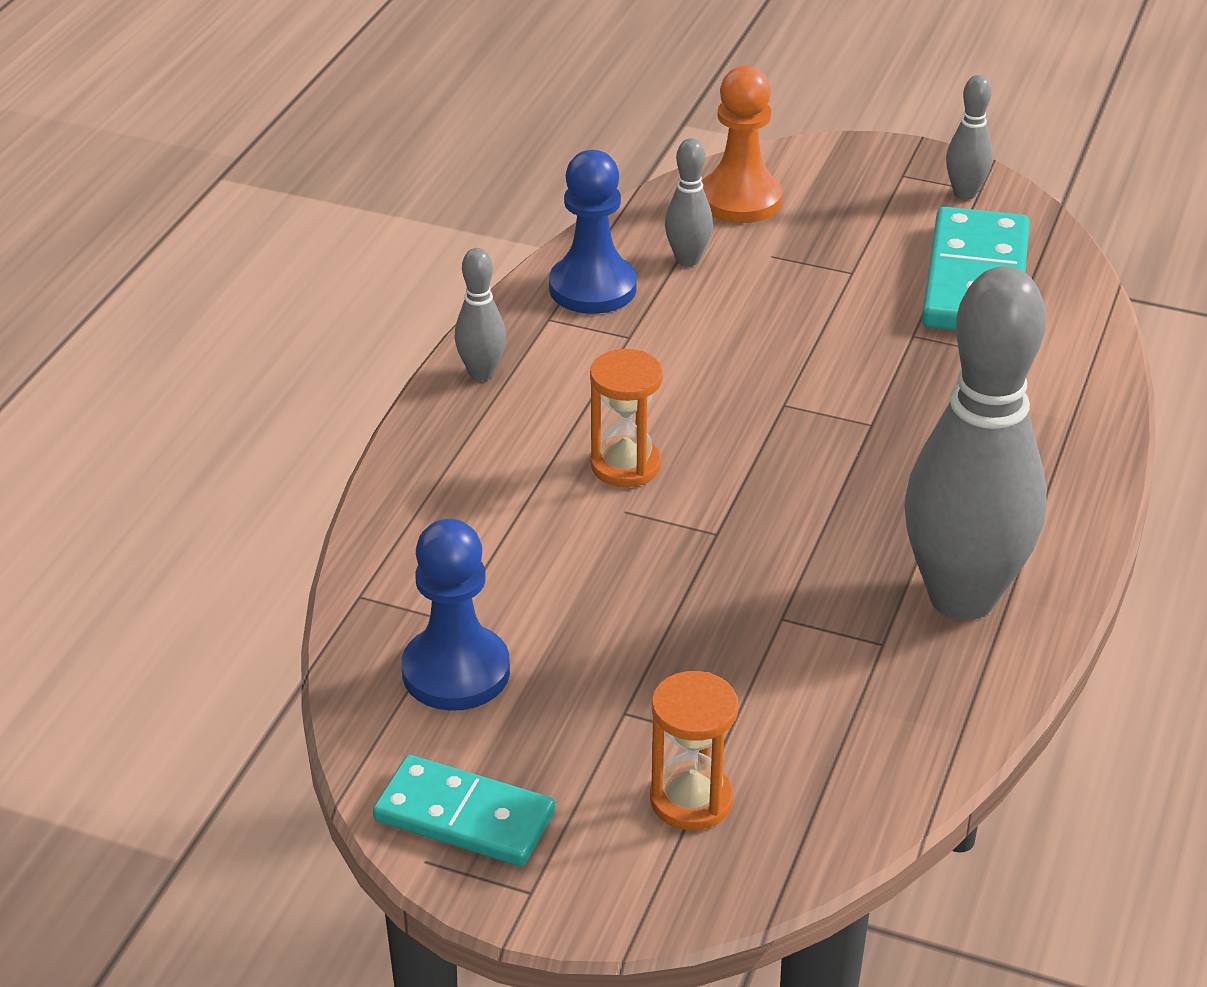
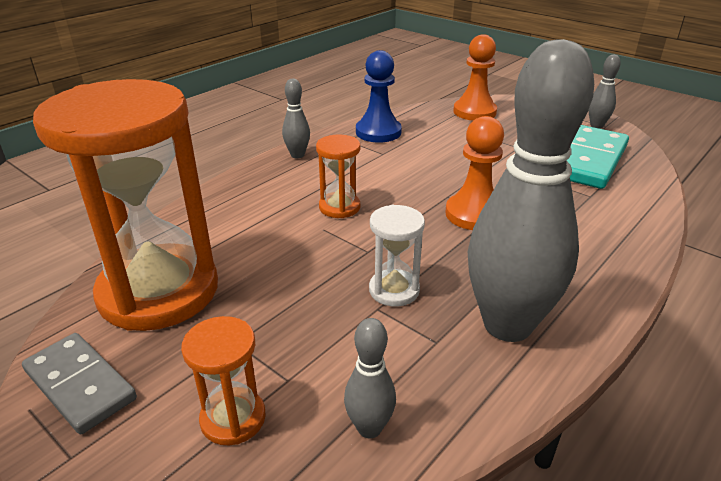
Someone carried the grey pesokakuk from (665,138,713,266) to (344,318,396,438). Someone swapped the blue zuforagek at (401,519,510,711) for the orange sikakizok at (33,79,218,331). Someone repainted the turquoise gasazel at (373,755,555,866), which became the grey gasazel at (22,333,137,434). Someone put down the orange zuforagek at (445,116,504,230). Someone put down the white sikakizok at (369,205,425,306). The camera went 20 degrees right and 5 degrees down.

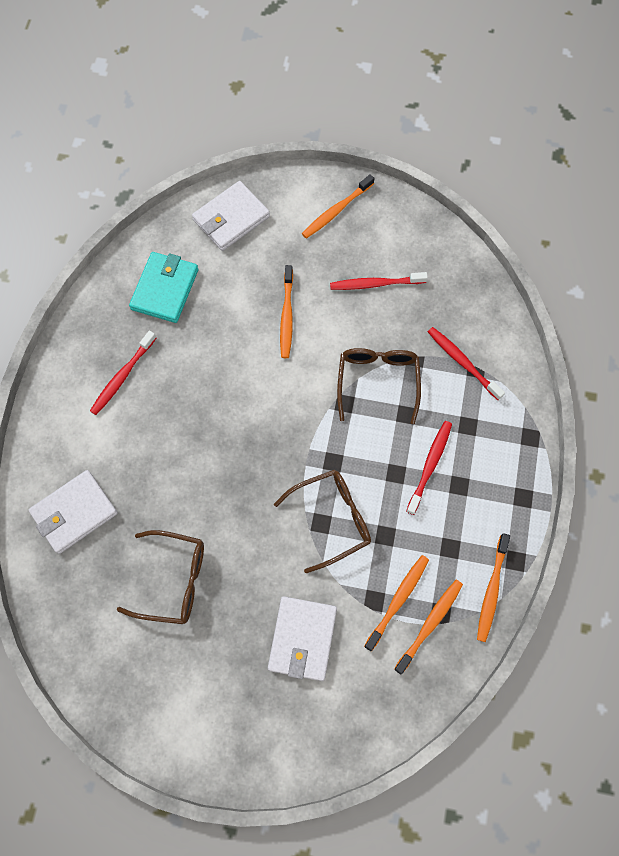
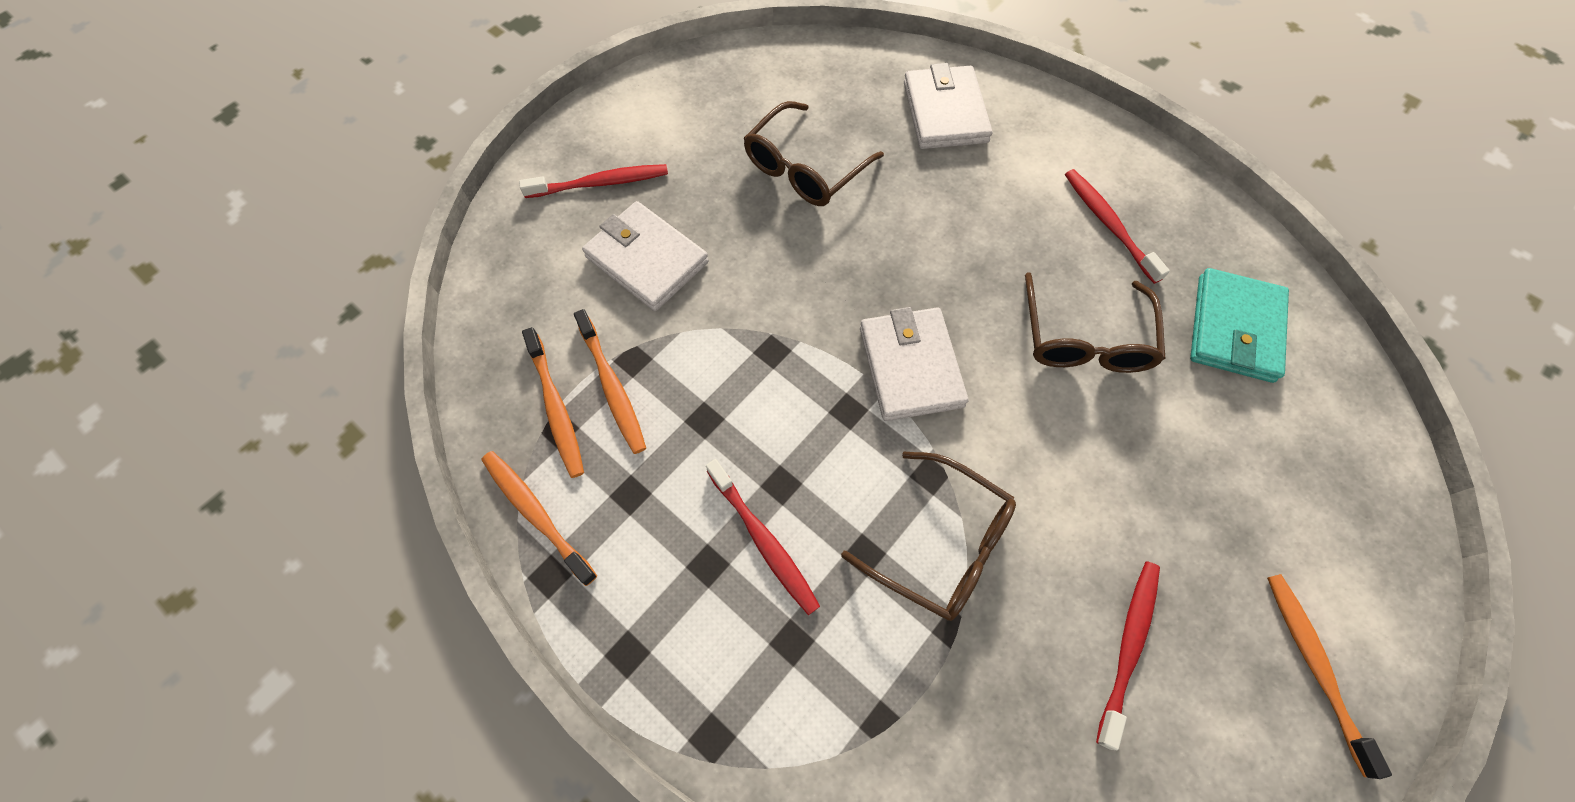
Someone carried the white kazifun from (192,181,270,251) to (860,307,968,421). Someone rotated the turquoise kazifun at (129,252,199,323) by 60 degrees clockwise. Someone took away the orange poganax at (280,265,293,358). Someone carried the red poganax from (428,327,505,400) to (519,164,668,198). Someone carried the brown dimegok from (274,470,371,573) to (1025,272,1165,373). The camera went 120 degrees right and 5 degrees down.

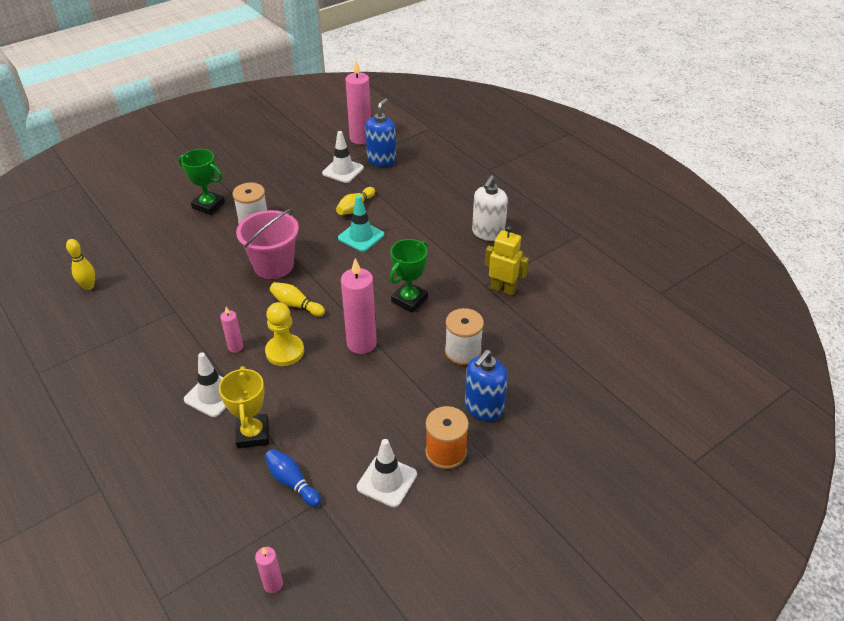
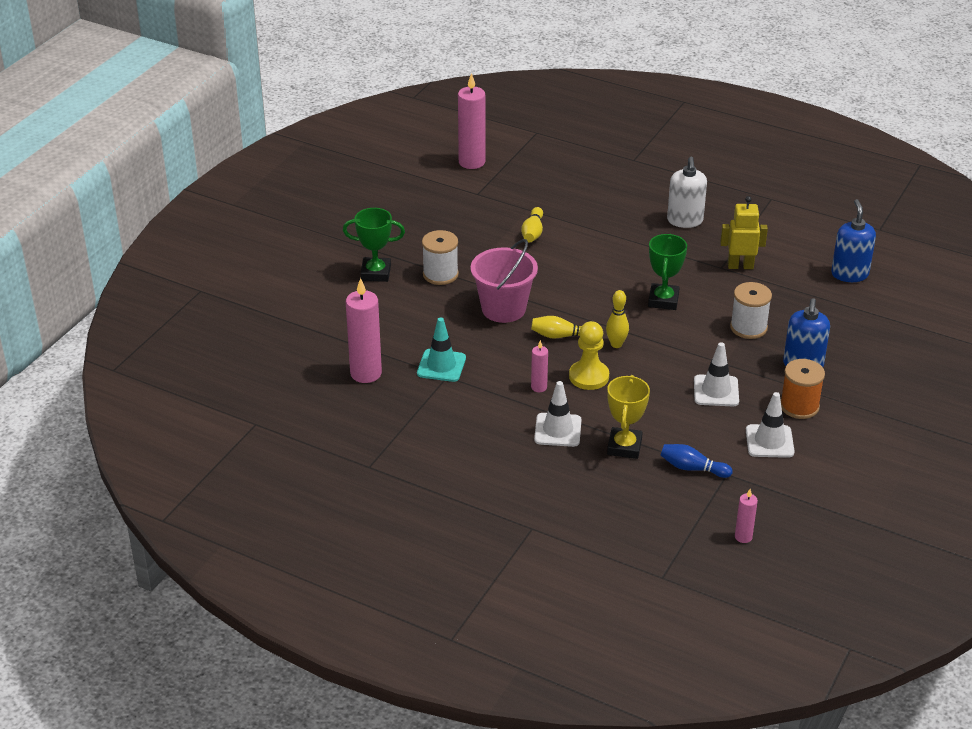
Someone carried the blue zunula from (365,98,396,167) to (831,199,876,282). Someone carried the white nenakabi from (322,131,364,183) to (694,342,739,406). Someone carried the turquoise nenakabi from (338,195,384,252) to (417,317,466,382). Someone carried the yellow pesokakuk from (66,239,95,290) to (606,290,629,348). Someone carried the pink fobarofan from (341,258,377,354) to (346,278,382,383). Someone rotated the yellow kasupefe at (219,366,269,448) by 45 degrees clockwise. The camera went 25 degrees left and 5 degrees down.

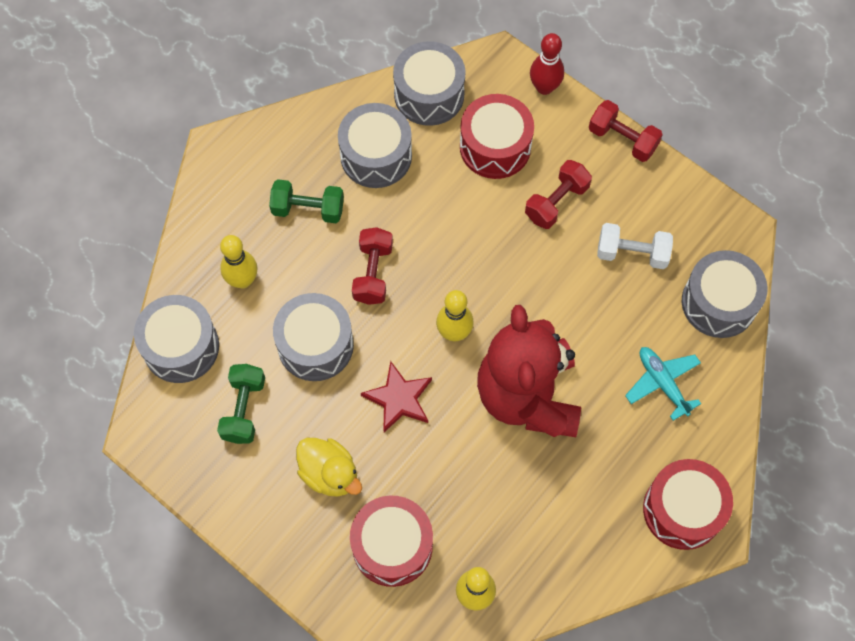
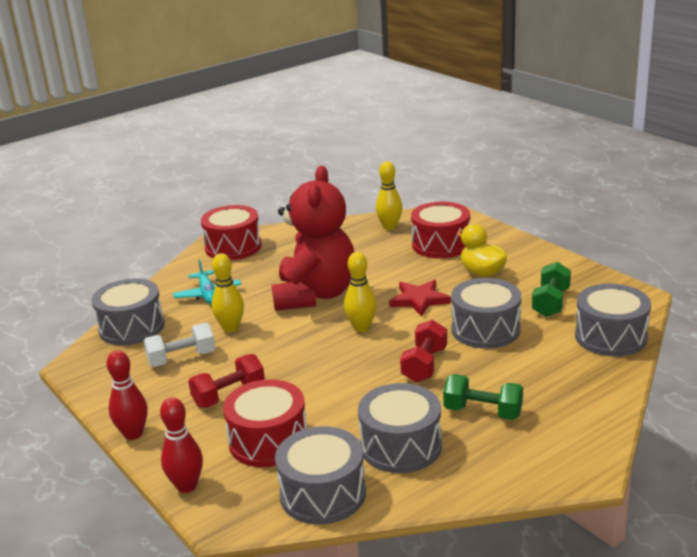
Someone swapped the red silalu at (589,100,663,162) for the red pesokakuk at (106,350,148,440). Someone rotated the white silalu at (597,223,673,269) by 45 degrees counterclockwise. Someone carried the yellow pesokakuk from (220,235,257,288) to (212,253,244,332). The camera went 165 degrees left and 40 degrees down.

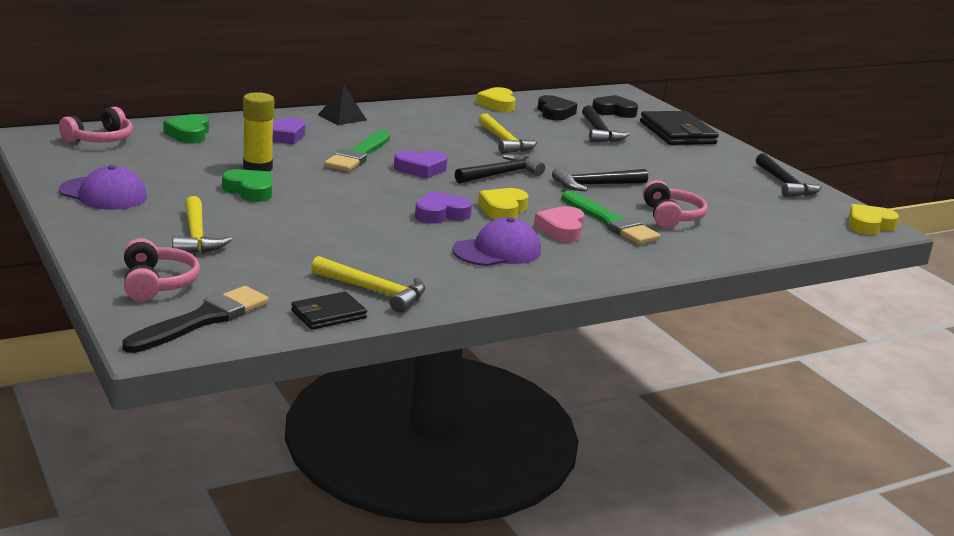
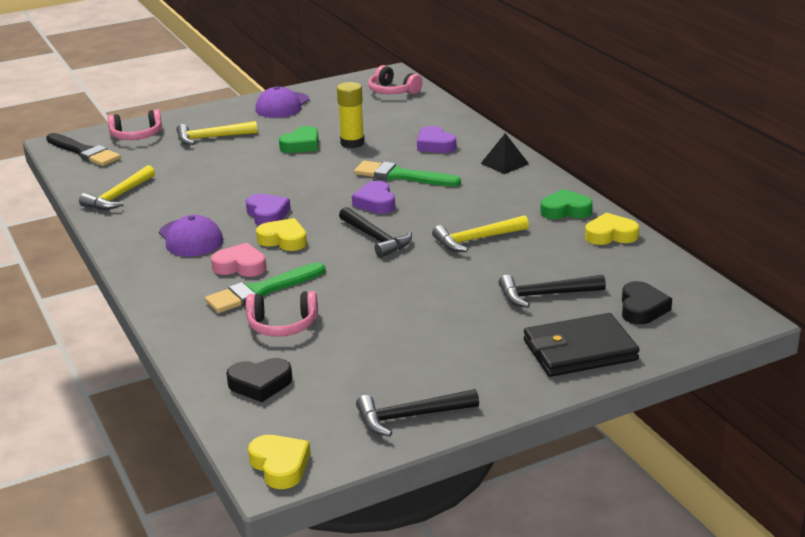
Someone carried the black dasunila from (538,95,577,120) to (226,358,292,402). Someone carried the green dasunila from (163,114,209,143) to (540,189,593,219). Someone took away the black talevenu at (552,166,648,191). Someone took away the black kazifun at (291,292,367,330). The camera went 95 degrees right and 5 degrees up.

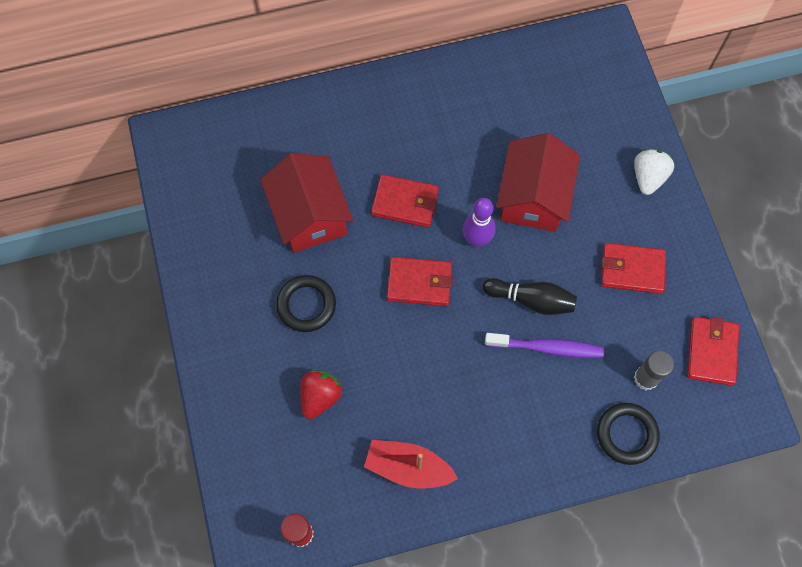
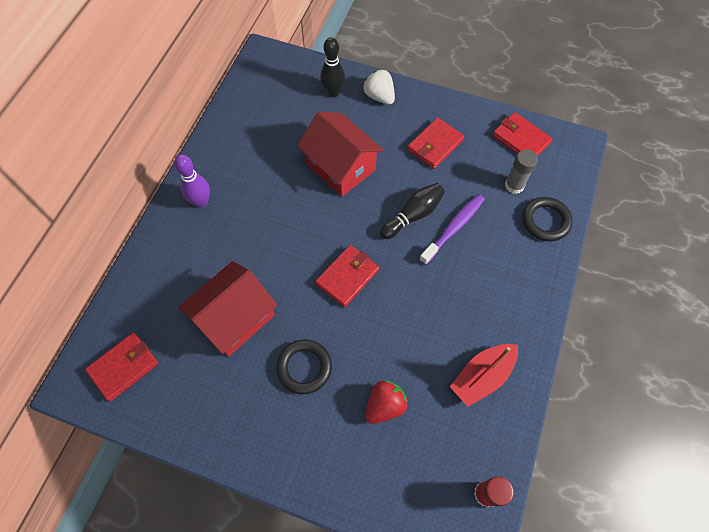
Someone rotated the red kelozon at (260,153,353,253) by 60 degrees counterclockwise. Someone carried the red kazifun from (371,174,439,228) to (85,332,159,402). Someone carried the purple pesokakuk from (463,198,496,247) to (174,154,210,208). Someone rotated the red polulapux at (300,370,342,419) by 75 degrees clockwise. Someone put down the black pesokakuk at (320,37,345,98). The camera went 55 degrees left and 5 degrees down.

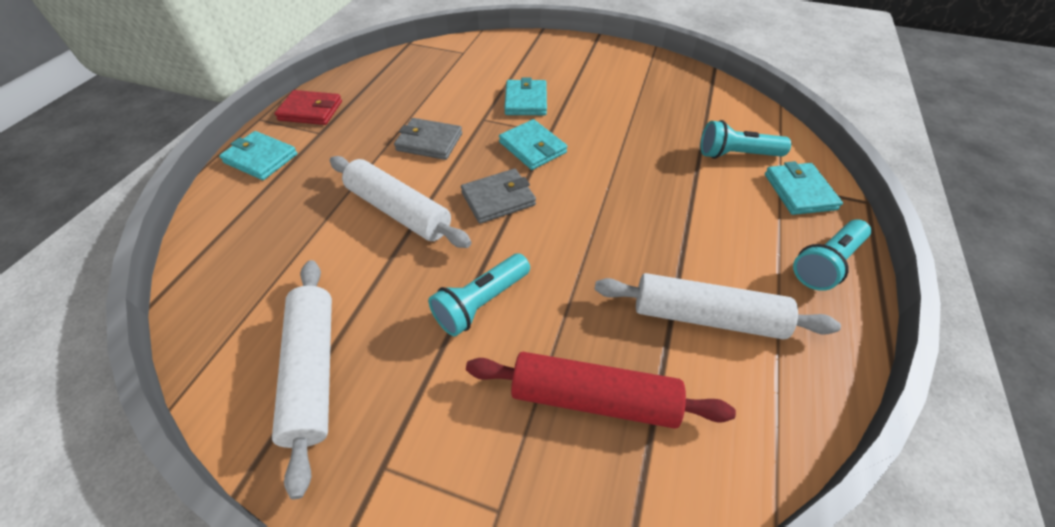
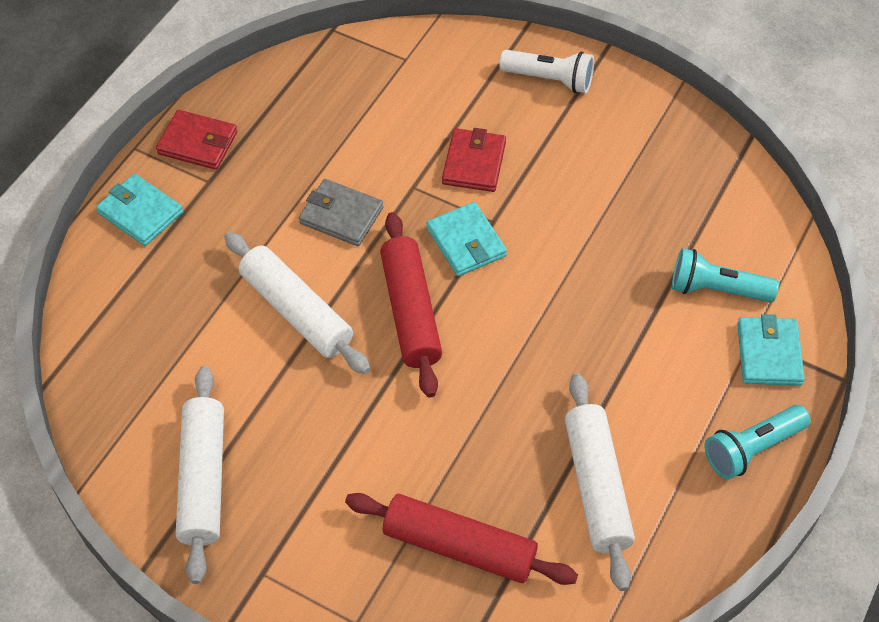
Someone repainted the turquoise kazifun at (504,77,547,115), which became the red kazifun at (442,128,506,192). Someone swapped the grey kazifun at (461,169,536,224) for the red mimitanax at (380,212,442,398). Someone took away the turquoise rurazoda at (428,253,530,336). Someone rotated the white mimitanax at (595,273,841,340) by 60 degrees clockwise. Someone put down the white rurazoda at (499,50,594,93). The camera went 10 degrees right and 5 degrees up.

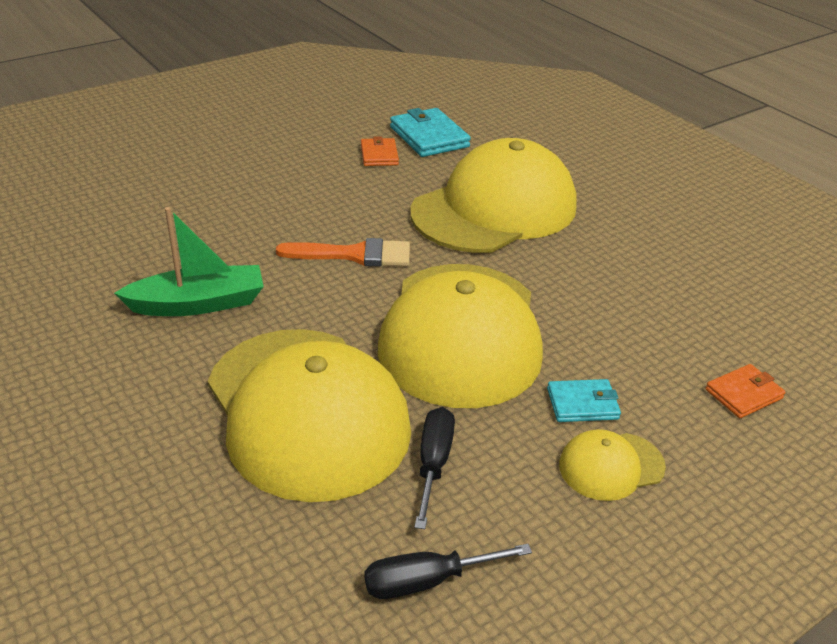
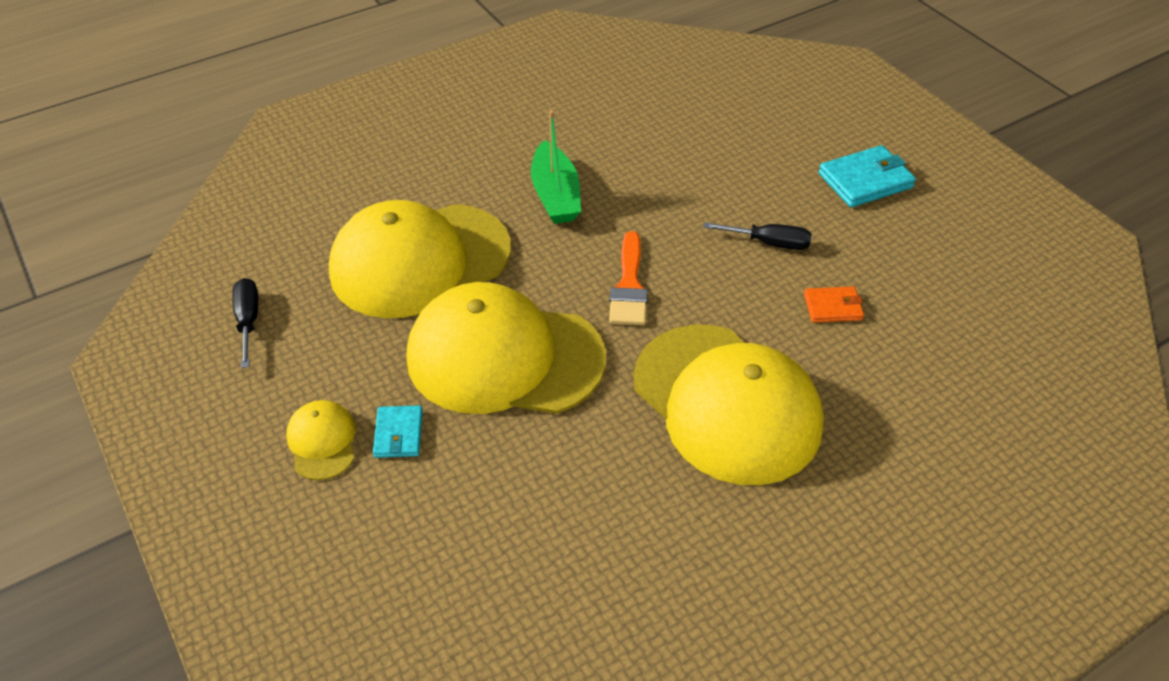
Someone carried the turquoise kazifun from (390,108,471,157) to (819,145,916,207). Someone took away the orange kazifun at (705,364,786,418). Someone carried the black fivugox from (414,407,455,529) to (703,222,811,250). The camera went 95 degrees right and 10 degrees up.

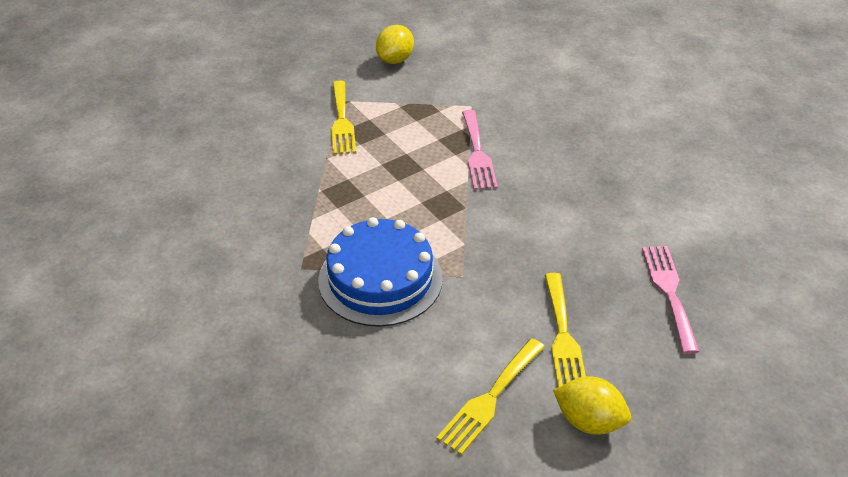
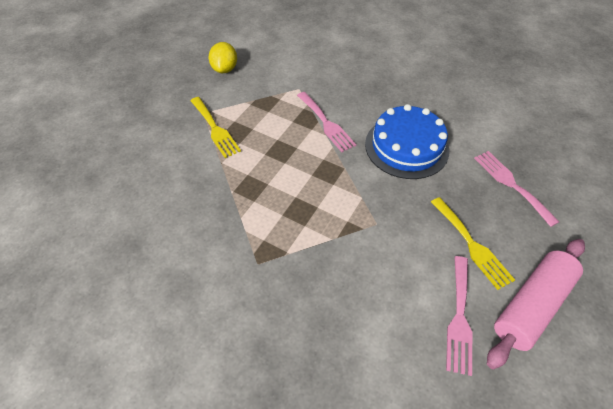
Someone carried the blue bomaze from (318,217,443,327) to (365,104,449,179). Someone repainted the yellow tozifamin at (436,338,545,455), which became the pink tozifamin at (446,256,472,376). Someone swapped the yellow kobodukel at (553,376,631,435) for the pink mimitanax at (487,239,585,369). The camera went 25 degrees left and 10 degrees up.

